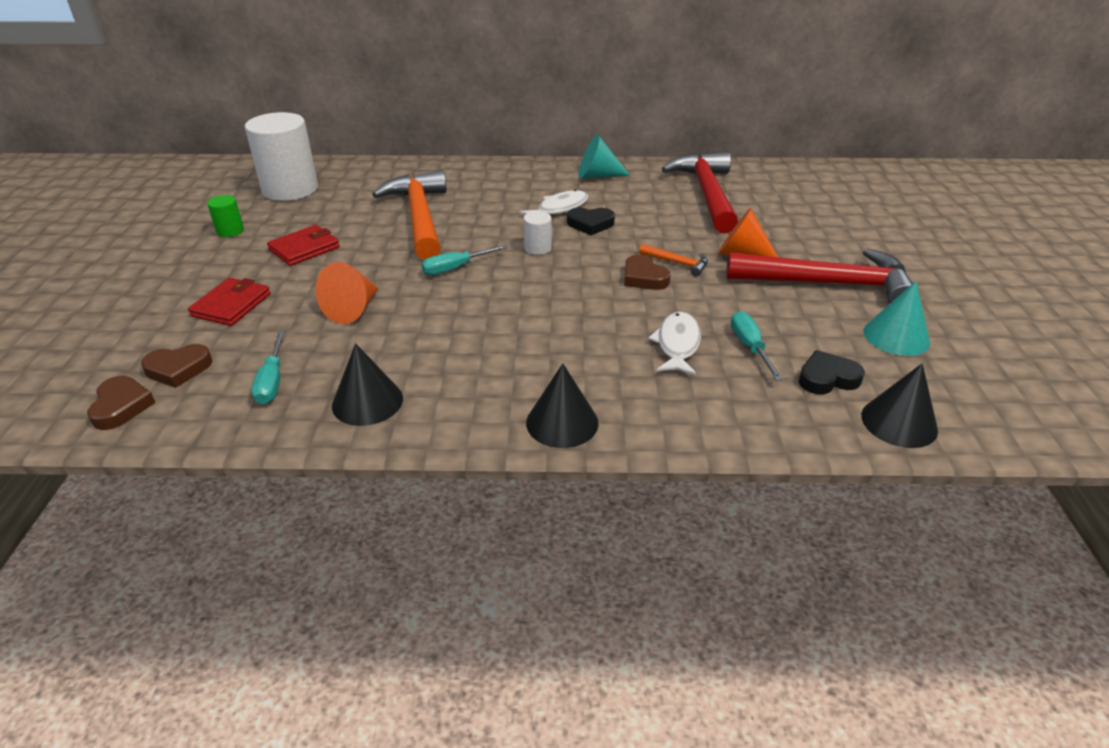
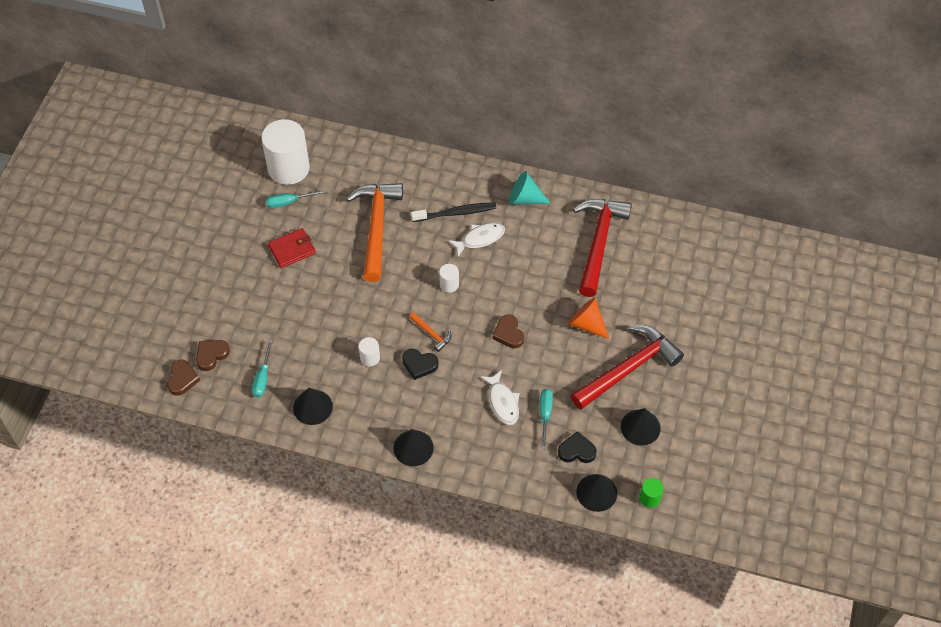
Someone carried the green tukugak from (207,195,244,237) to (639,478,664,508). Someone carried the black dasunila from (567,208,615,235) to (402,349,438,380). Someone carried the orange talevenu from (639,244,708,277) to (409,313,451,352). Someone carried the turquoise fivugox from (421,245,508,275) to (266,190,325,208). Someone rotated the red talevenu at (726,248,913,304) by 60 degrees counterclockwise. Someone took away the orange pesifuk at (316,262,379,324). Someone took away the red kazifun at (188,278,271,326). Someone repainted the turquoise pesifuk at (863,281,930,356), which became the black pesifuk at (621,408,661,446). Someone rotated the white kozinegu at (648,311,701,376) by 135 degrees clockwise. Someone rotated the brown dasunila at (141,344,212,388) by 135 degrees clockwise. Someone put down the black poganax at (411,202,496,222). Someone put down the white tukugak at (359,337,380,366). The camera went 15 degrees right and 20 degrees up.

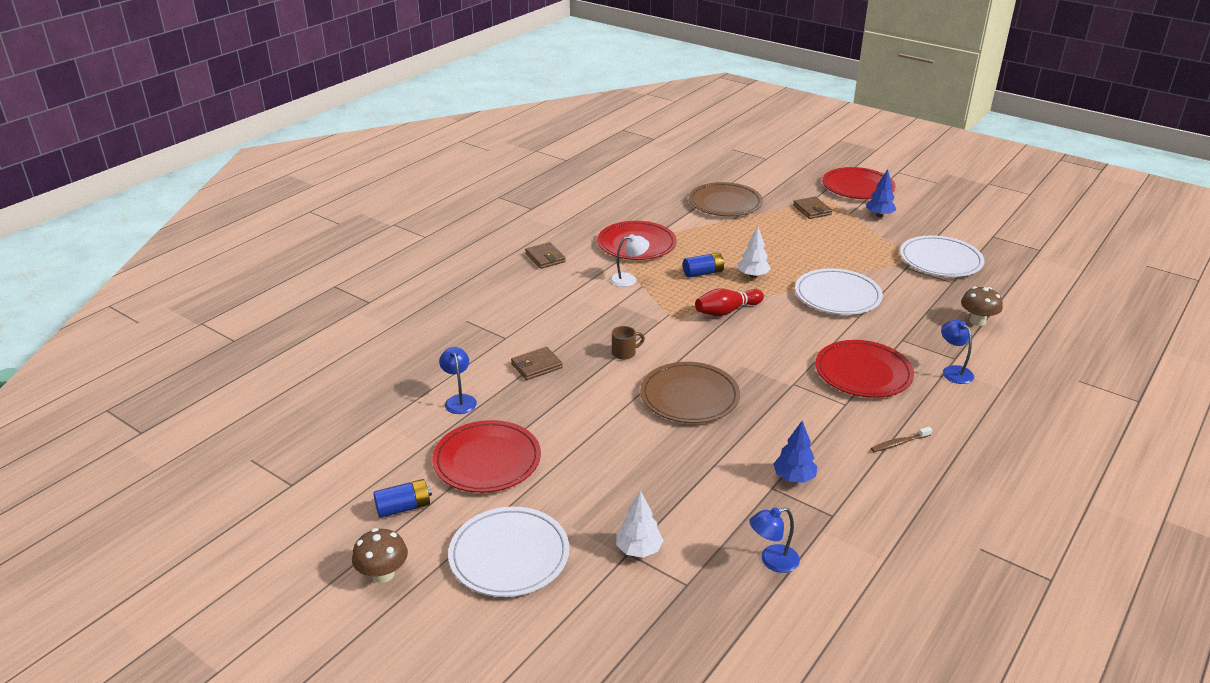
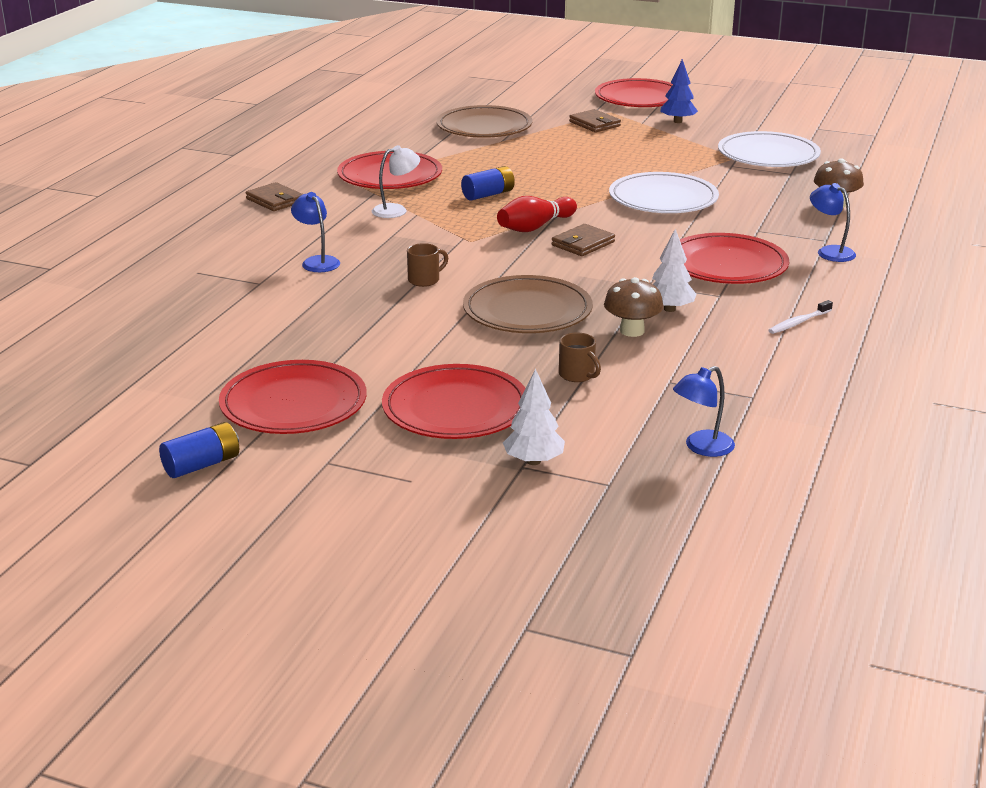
Someone carried the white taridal from (738,227,771,278) to (652,229,697,312). Someone carried the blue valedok from (439,347,477,414) to (291,192,340,272). Someone carried the brown kazifun from (511,347,563,380) to (552,224,615,256). Someone took away the blue taridal at (773,421,817,483). Someone repainted the brown poganax at (871,427,932,452), which became the white poganax at (768,300,833,334). Someone took away the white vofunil at (448,507,570,597). Someone carried the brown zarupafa from (352,528,408,583) to (604,277,664,337). Someone put down the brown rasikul at (559,332,601,382). Someone put down the red vofunil at (382,364,525,439). The camera went 15 degrees left and 5 degrees down.

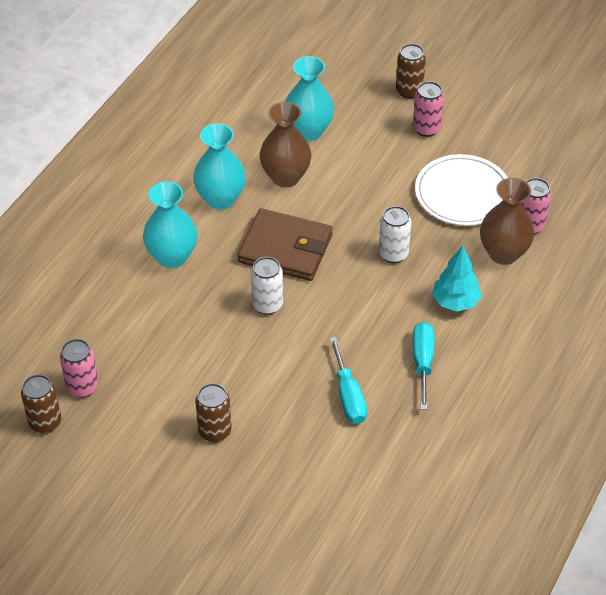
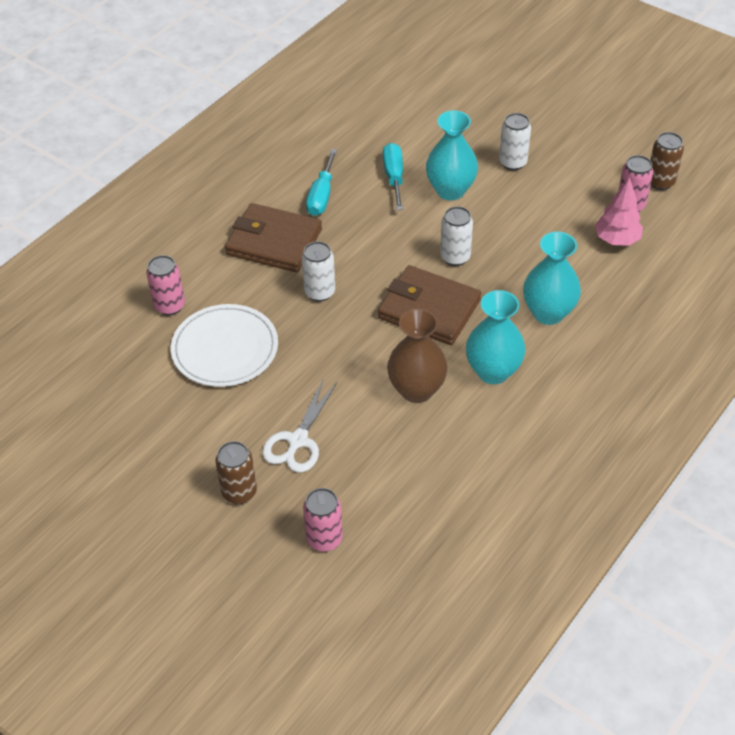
Someone carried the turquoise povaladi from (285,56,334,141) to (426,110,478,200). Someone carried the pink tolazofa from (413,81,444,137) to (303,488,343,552). Someone took away the brown povaladi at (480,178,535,265). Someone swapped the turquoise taridal at (432,245,482,312) for the brown kazifun at (225,203,322,273). Someone repainted the brown tolazofa at (195,383,232,443), which became the white tolazofa at (499,113,531,171). Someone put down the pink taridal at (595,177,643,246). Someone put down the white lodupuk at (262,380,337,472). The camera went 170 degrees left and 0 degrees up.

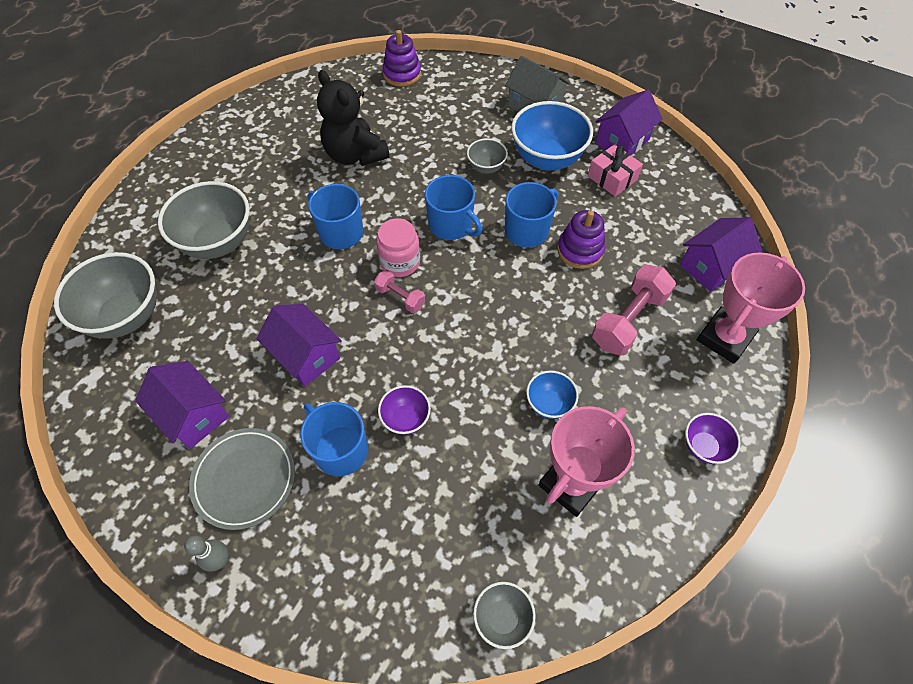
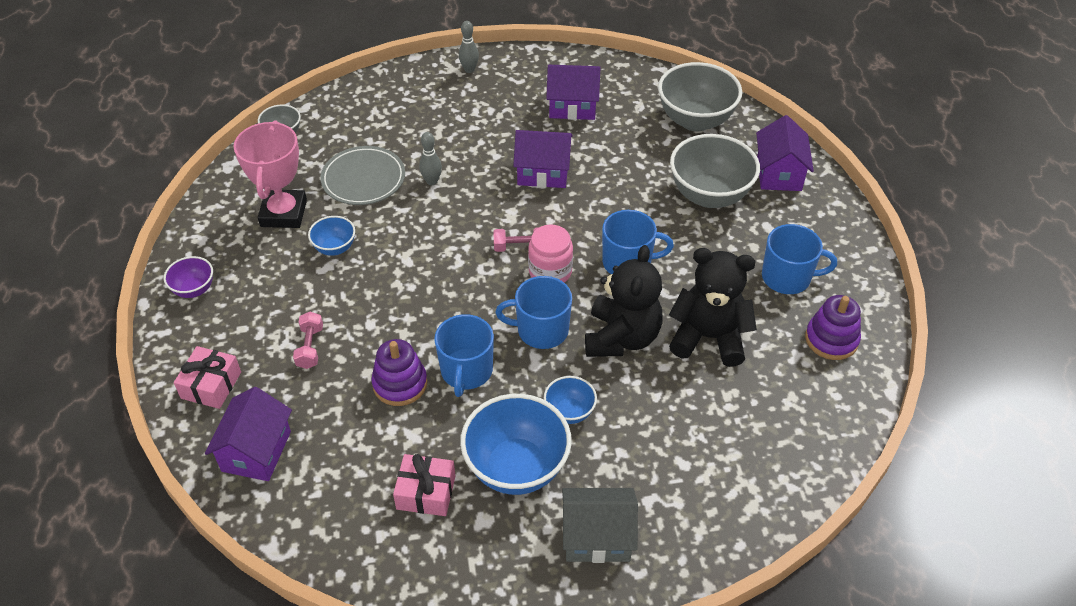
Someone carried the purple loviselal from (382,30,421,87) to (805,295,861,360). Someone carried the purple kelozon from (595,90,663,156) to (756,115,814,191). Someone repainted the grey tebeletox at (467,138,508,174), which became the blue tebeletox at (544,376,597,424). Someone swapped the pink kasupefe at (697,252,805,364) for the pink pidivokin at (174,346,241,409). Someone scaled the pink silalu at (592,265,676,356) by 0.55. Someone swapped the purple tebeletox at (378,385,431,435) for the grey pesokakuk at (419,132,442,185). Someone carried the blue rasikul from (300,402,368,476) to (762,224,837,294). Someone carried the grey vofunil from (189,428,295,530) to (320,146,405,205). Someone put down the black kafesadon at (585,245,662,357). The camera went 140 degrees right and 10 degrees down.

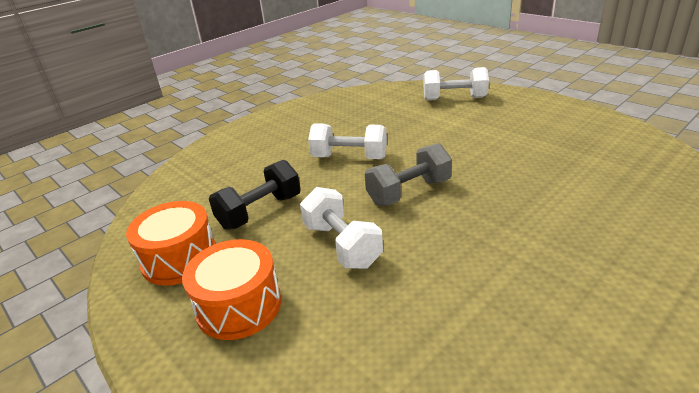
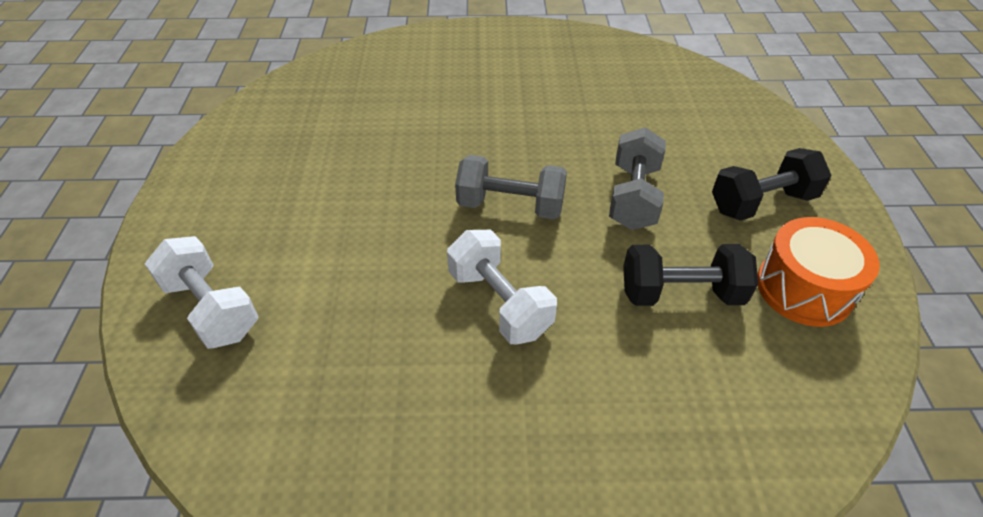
Someone repainted the white silalu at (300,187,383,269), which became the grey silalu at (609,127,666,230). Someone swapped the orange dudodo at (182,239,281,340) for the black silalu at (712,148,831,221). The camera went 140 degrees left and 15 degrees up.

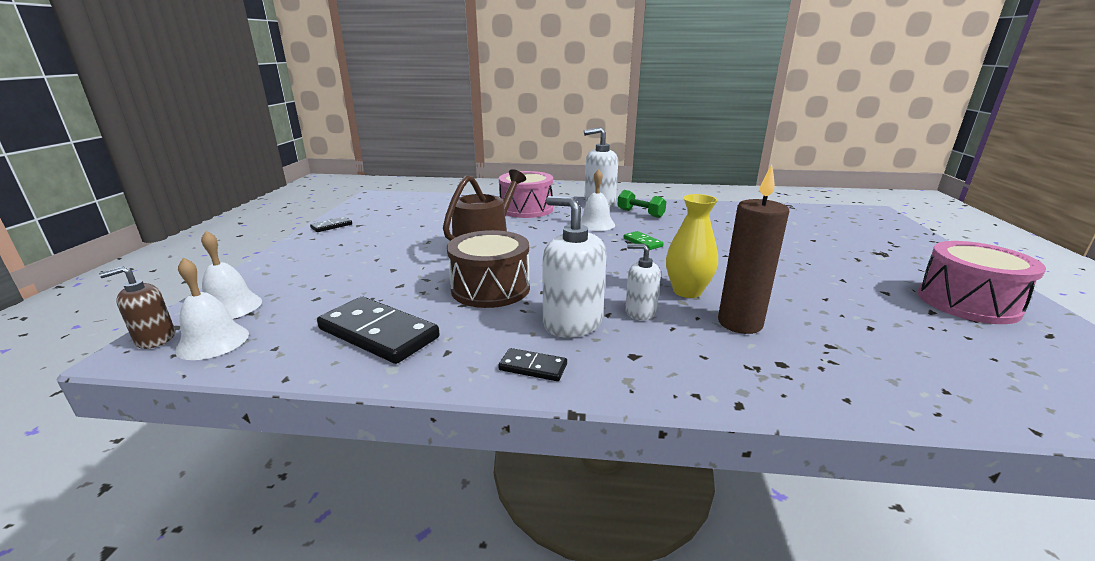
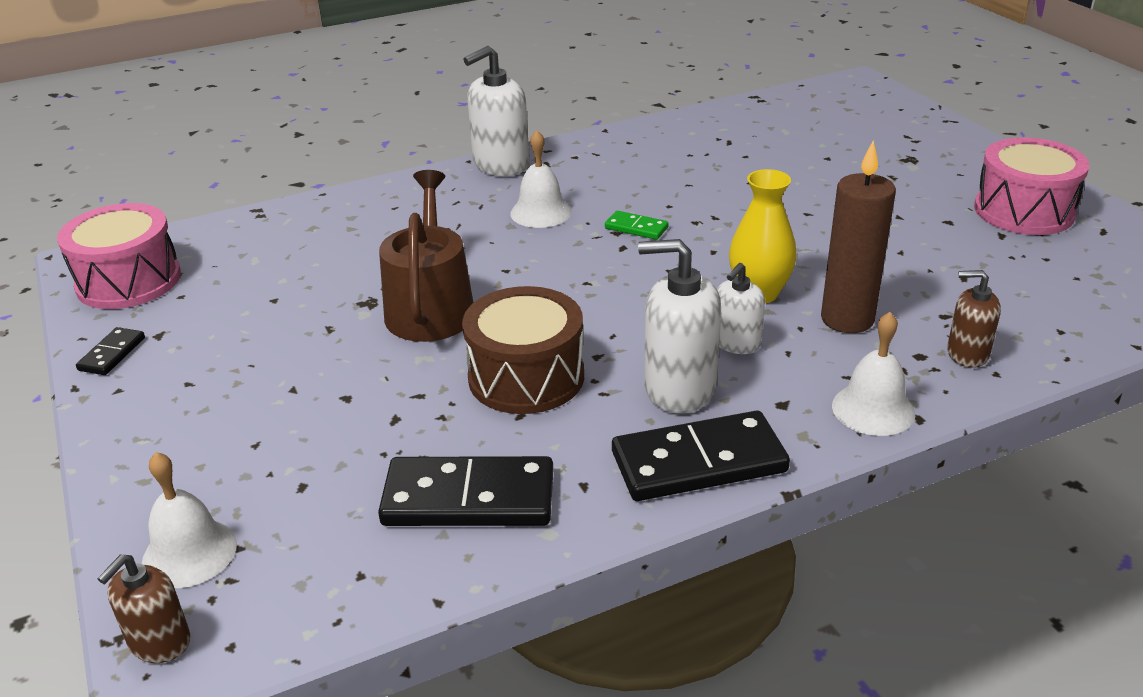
Someone carried the pink dudodo from (499,171,553,218) to (57,203,181,309). Someone took away the green silalu at (617,190,666,218). Someone rotated the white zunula at (625,244,661,320) by 45 degrees counterclockwise. Someone carried the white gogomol from (175,258,249,360) to (832,312,915,436). Someone scaled the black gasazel at (498,348,567,381) by 2.05. Someone put down the brown zunula at (947,270,1001,368). The camera went 30 degrees left and 10 degrees up.

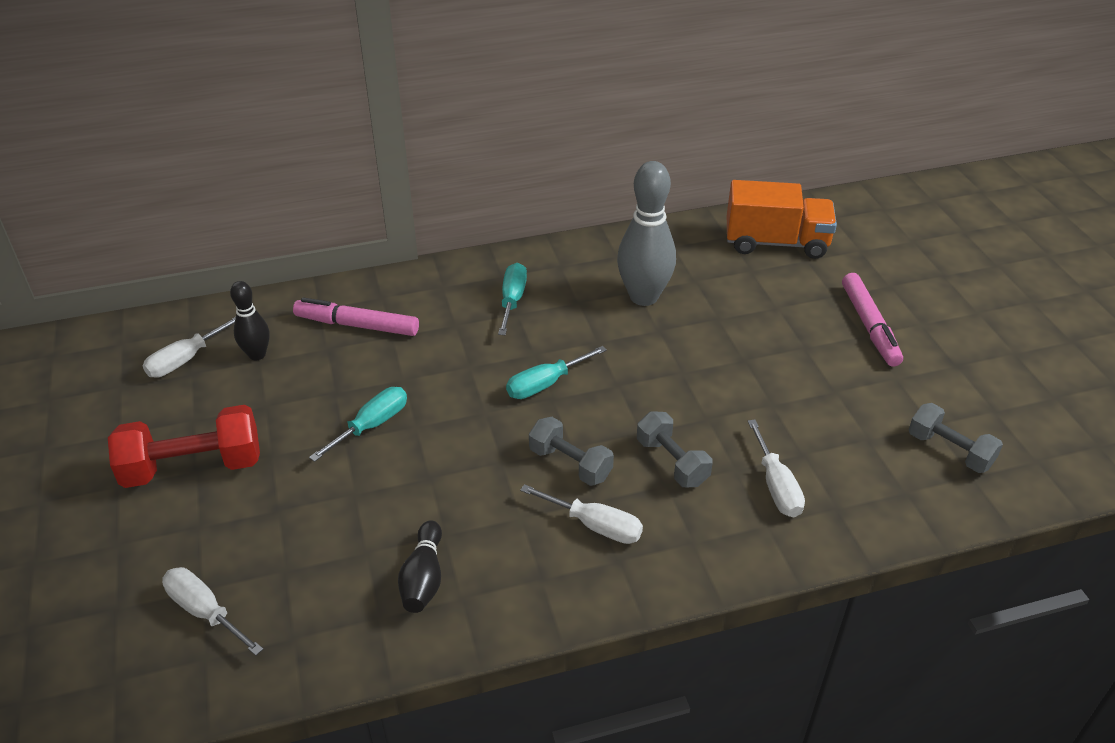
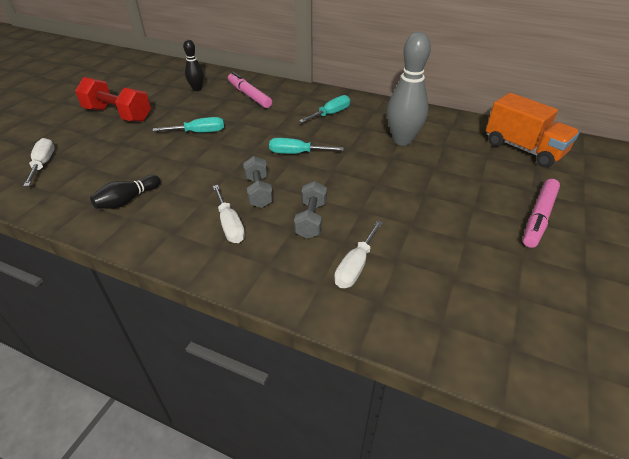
Someone took away the white fivugox at (143,317,236,378). Someone took away the grey silalu at (909,403,1003,473). The camera went 40 degrees right and 0 degrees up.

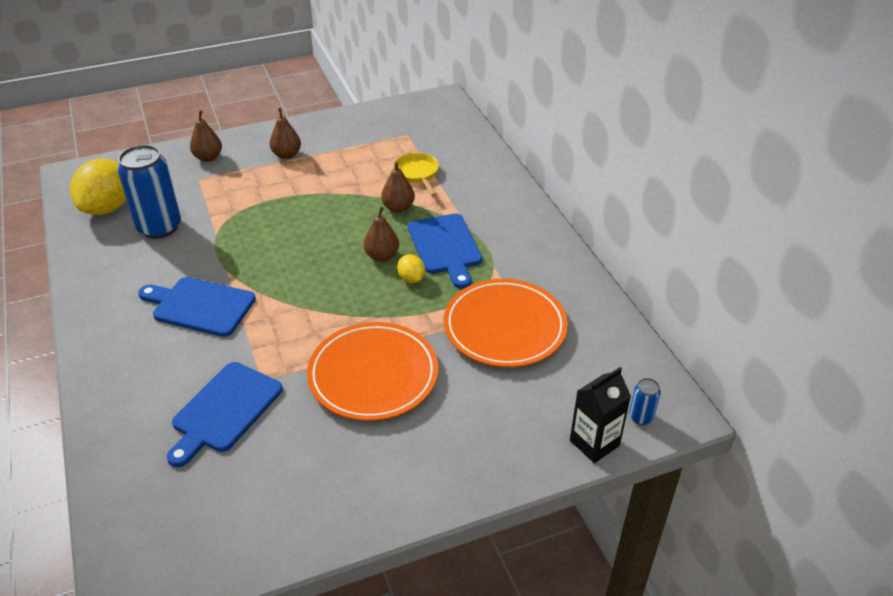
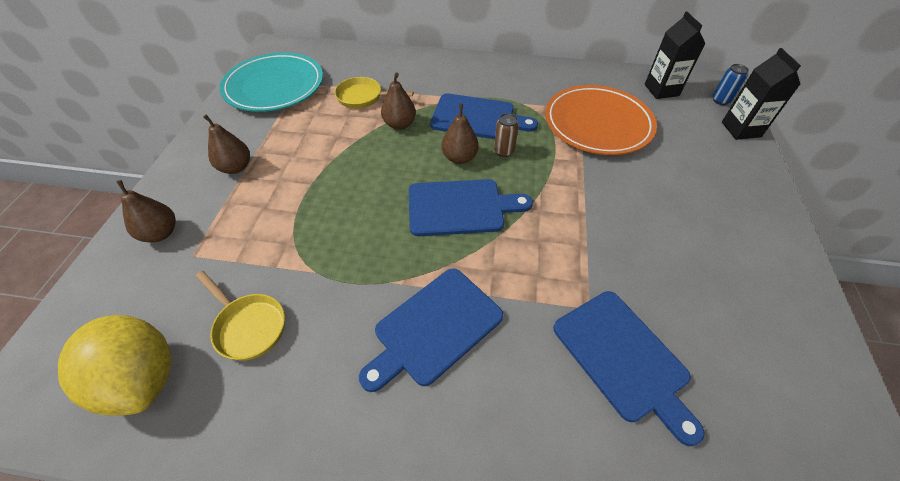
Someone swapped the blue tolazofa at (117,145,181,239) for the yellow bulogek at (195,271,285,361). Someone swapped the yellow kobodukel at (397,254,425,283) for the brown tolazofa at (494,113,519,157). Someone took away the orange vofunil at (307,322,438,421). Someone put down the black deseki at (645,11,705,99). Someone put down the turquoise vofunil at (220,52,323,112). Someone put down the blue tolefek at (409,179,533,236). The camera went 60 degrees left and 10 degrees up.

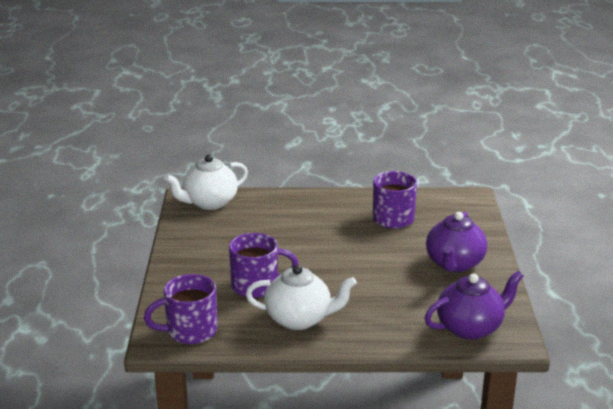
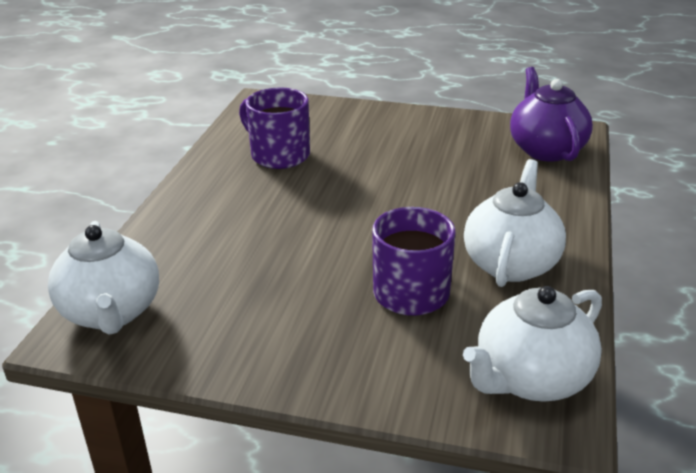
Someone took away the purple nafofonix at (426,212,487,272). Someone swapped the purple rasikul at (144,274,217,344) for the white nafofonix at (463,286,602,402). The camera went 75 degrees left and 5 degrees up.

